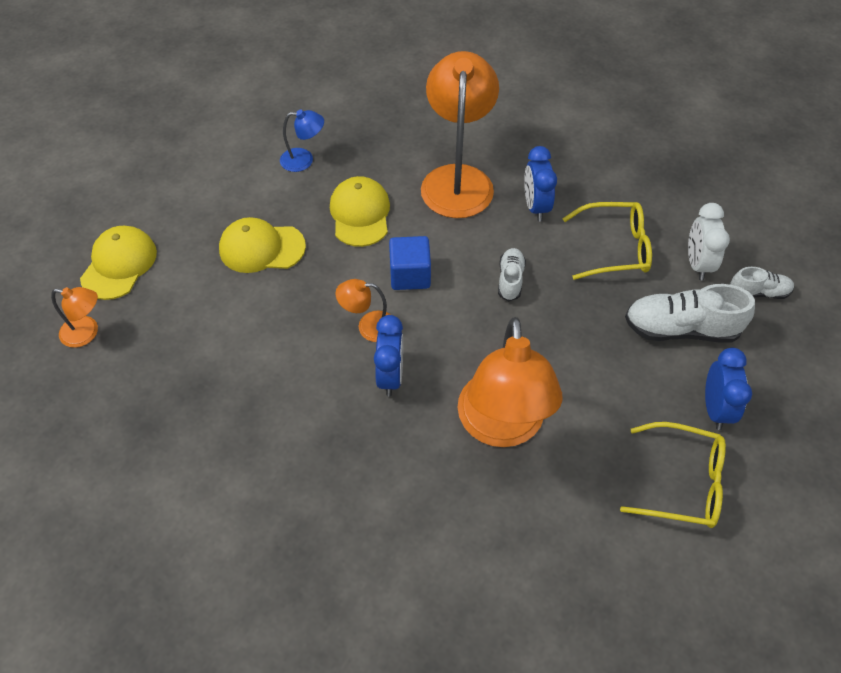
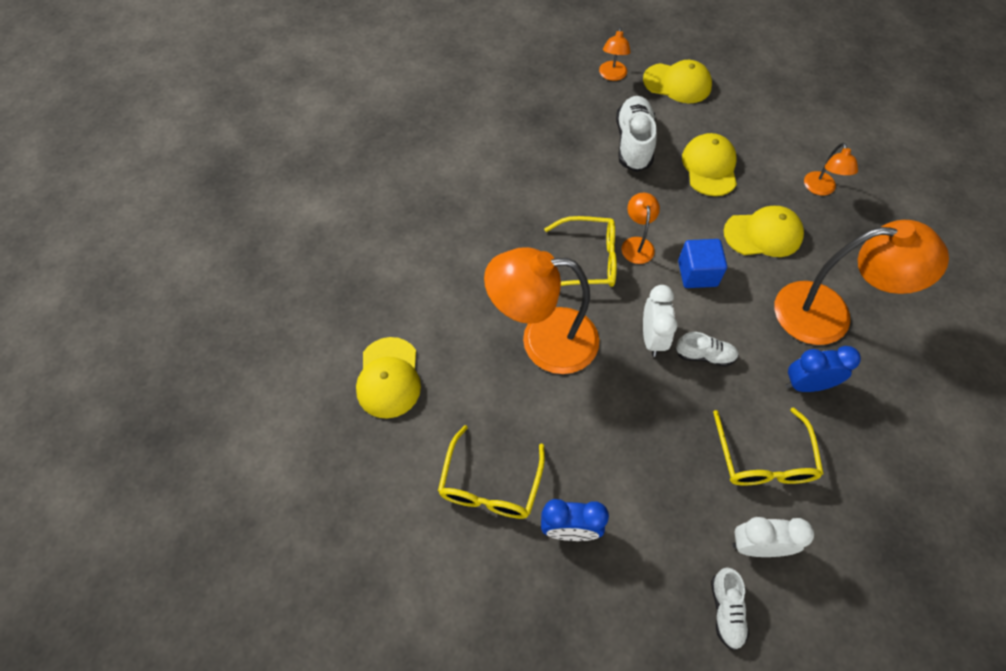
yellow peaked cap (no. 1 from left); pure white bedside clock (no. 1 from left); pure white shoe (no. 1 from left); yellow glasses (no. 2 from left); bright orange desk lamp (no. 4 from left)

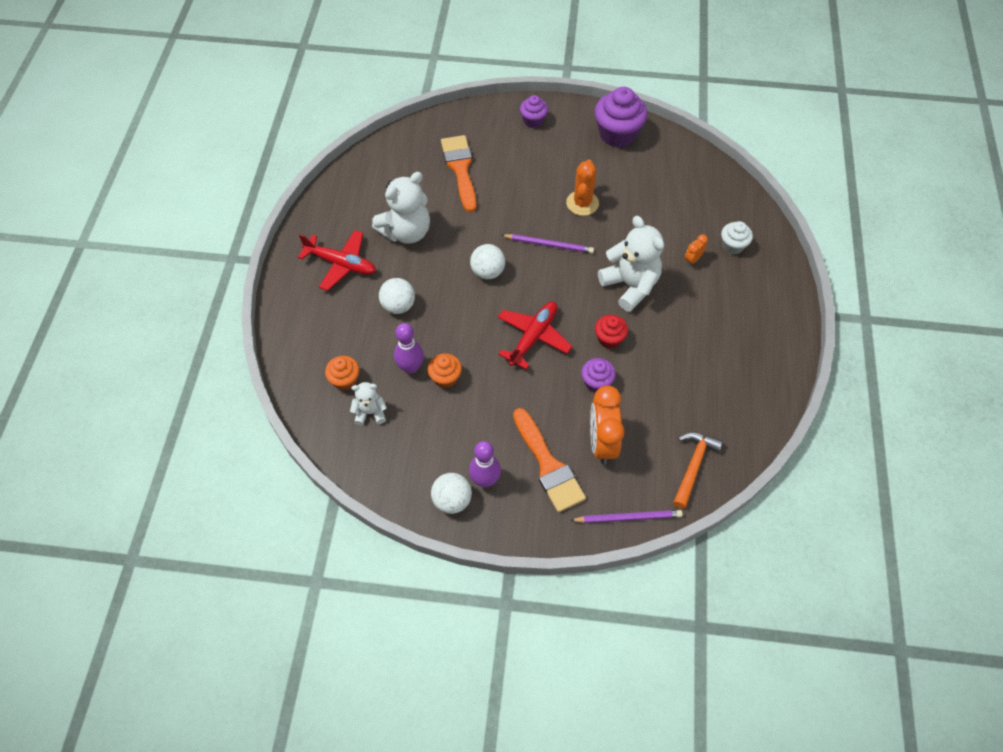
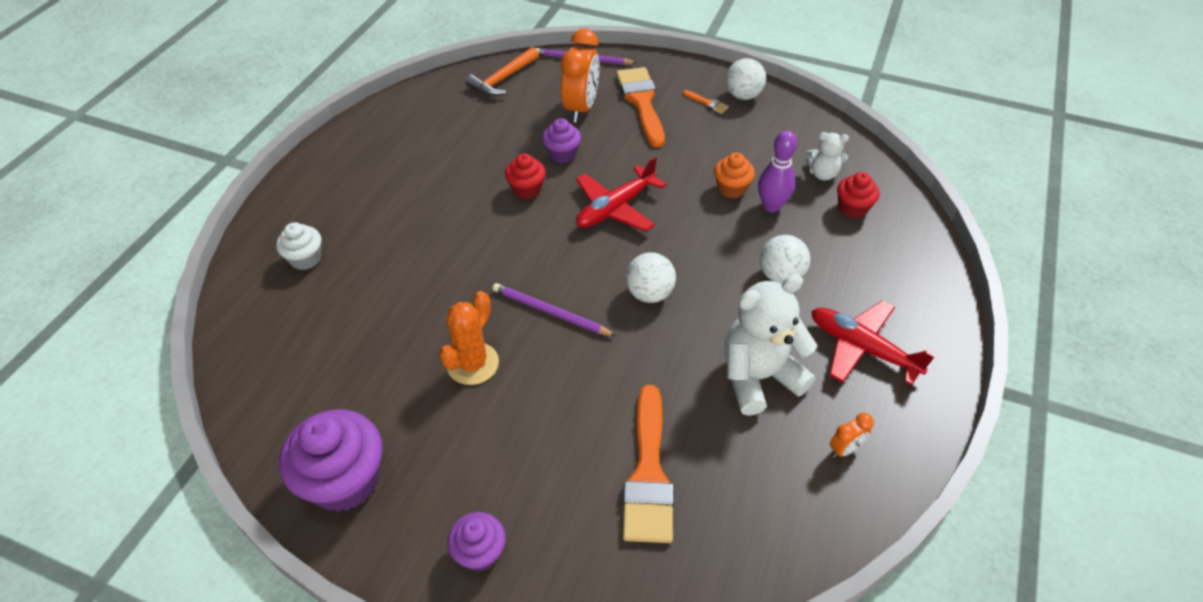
pure white teddy (no. 3 from left in the first image); bright orange bedside clock (no. 2 from left); bright orange paint brush (no. 3 from left); red cupcake (no. 2 from left)

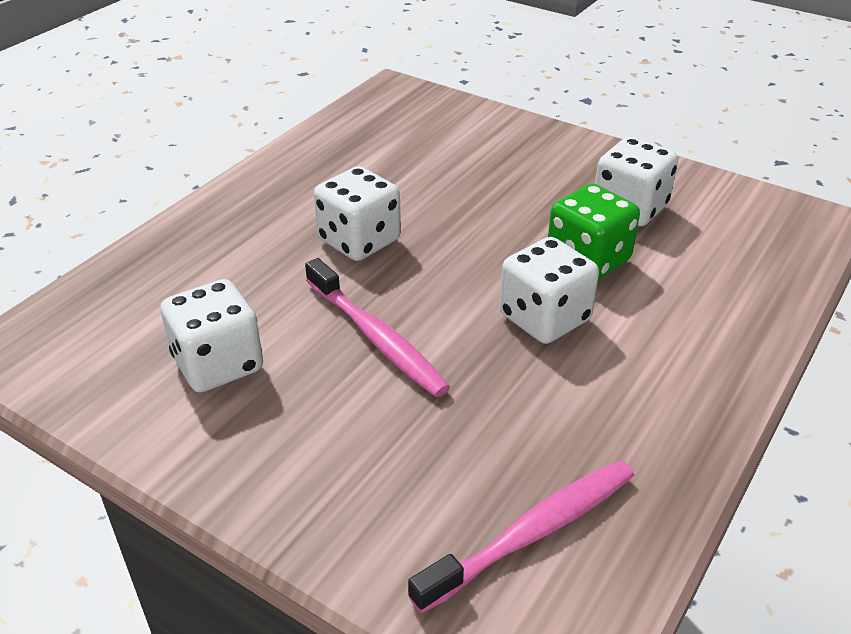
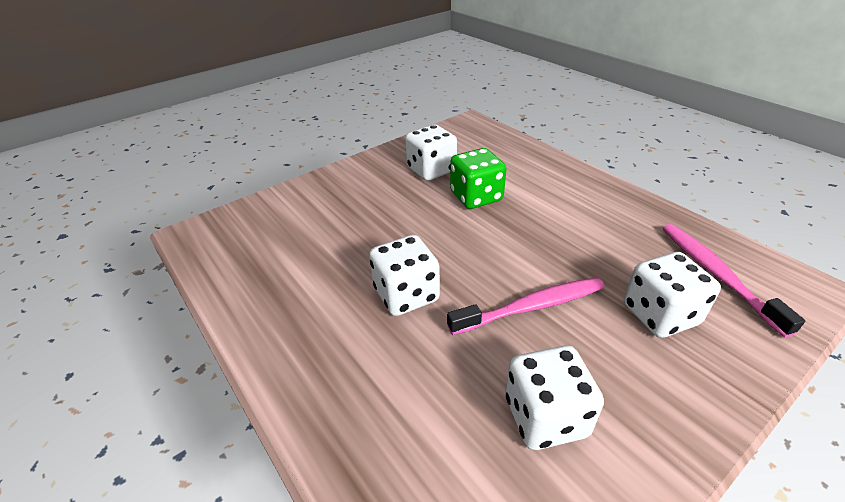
pure white dice (no. 4 from left)

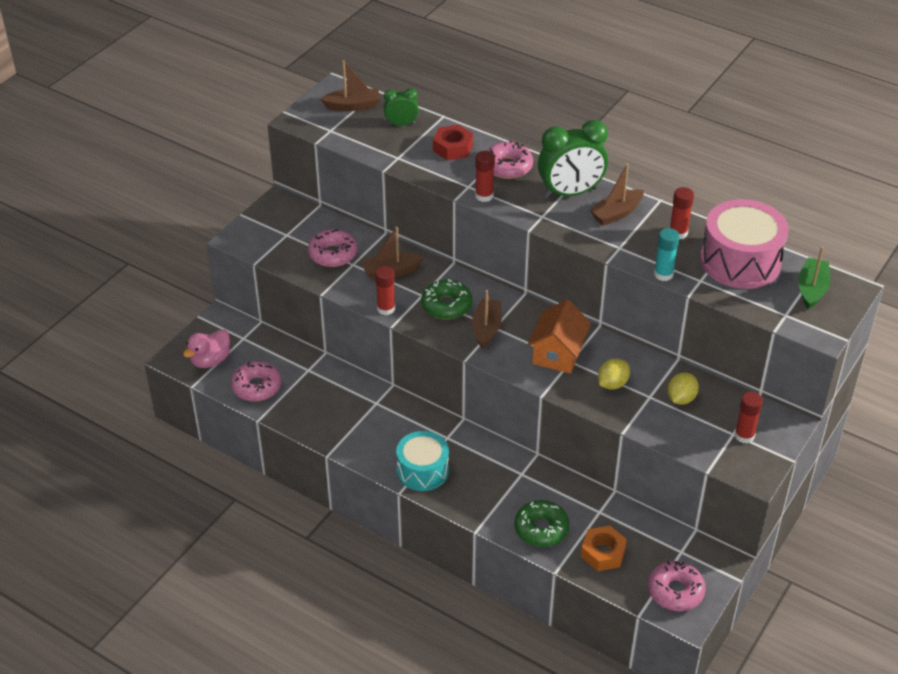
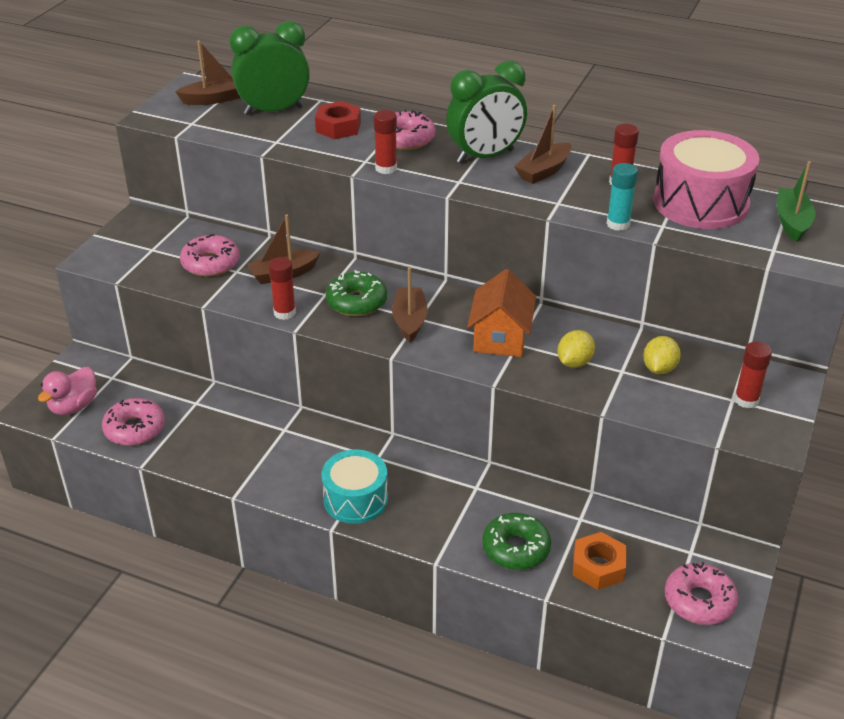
emerald bedside clock (no. 1 from left)

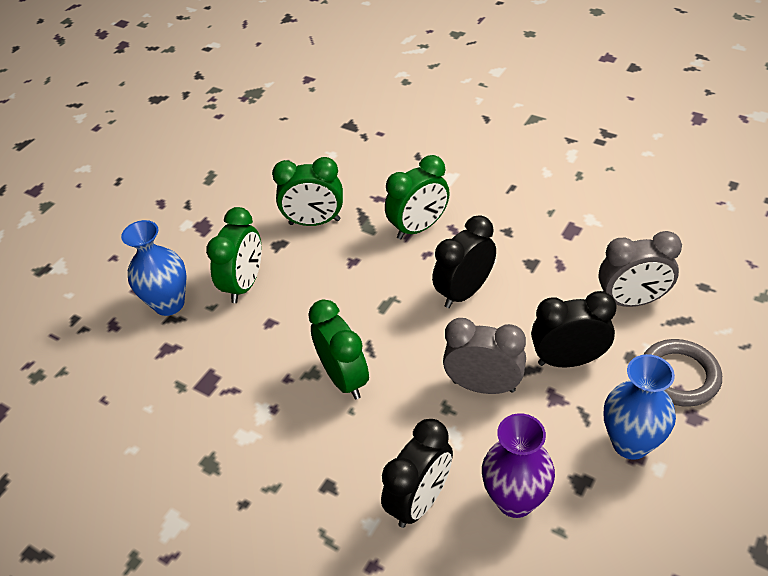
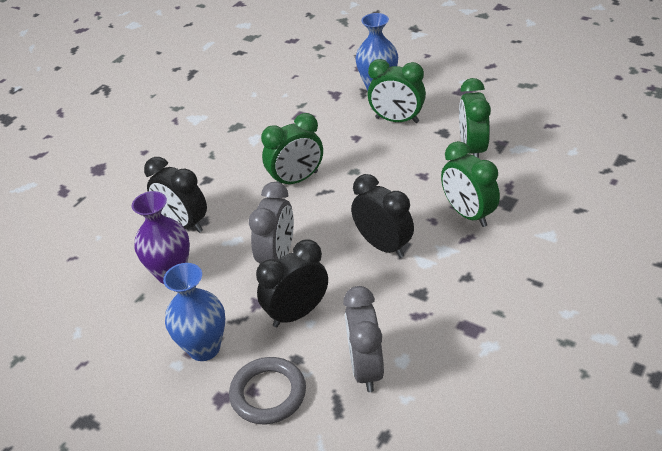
jet-black bedside clock (no. 2 from left)

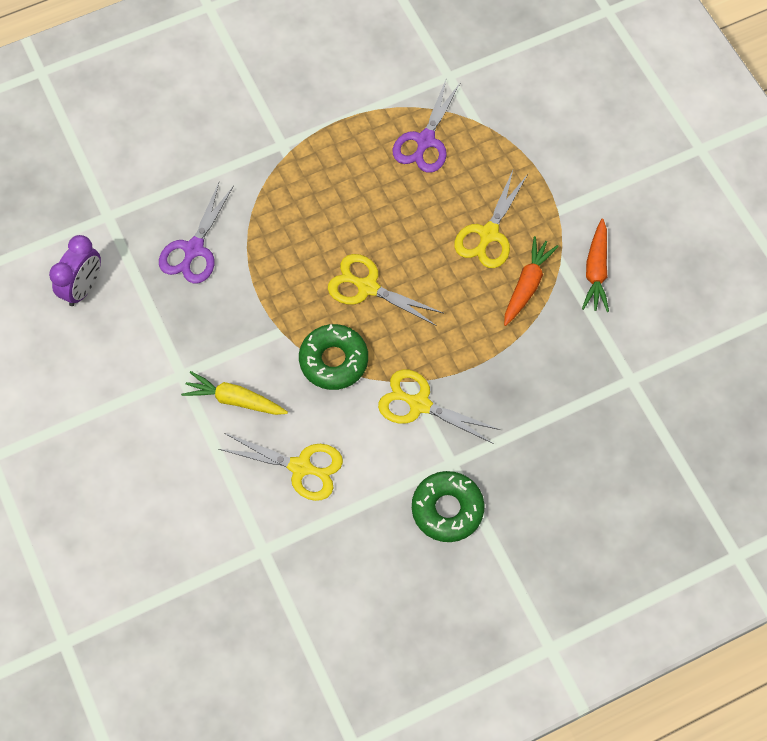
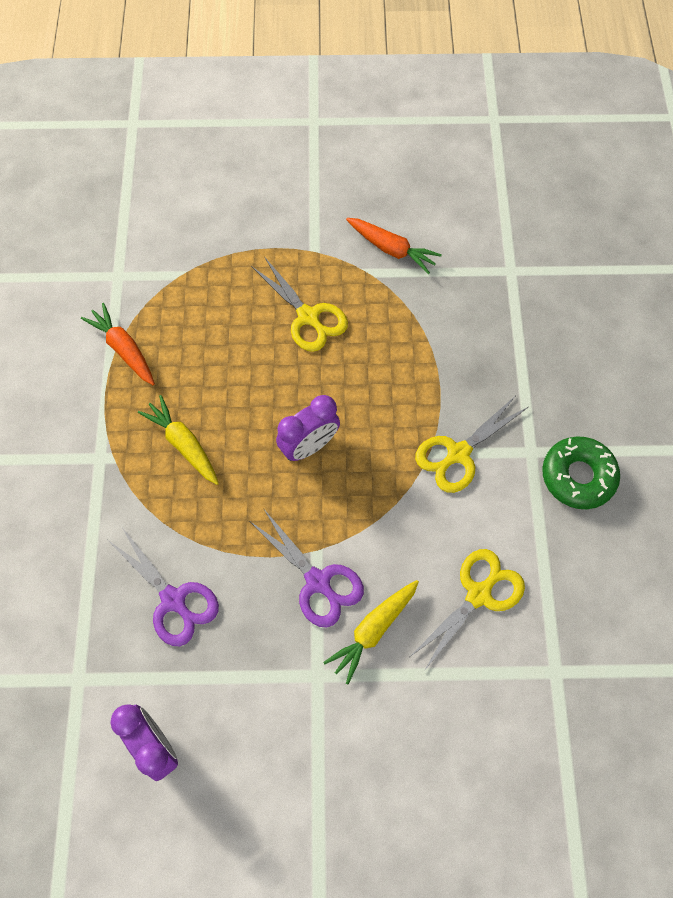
emerald doughnut (no. 1 from left in the first image); yellow toy carrot (no. 1 from left); violet scissors (no. 2 from left); bright orange toy carrot (no. 1 from left); violet bedside clock (no. 2 from left)

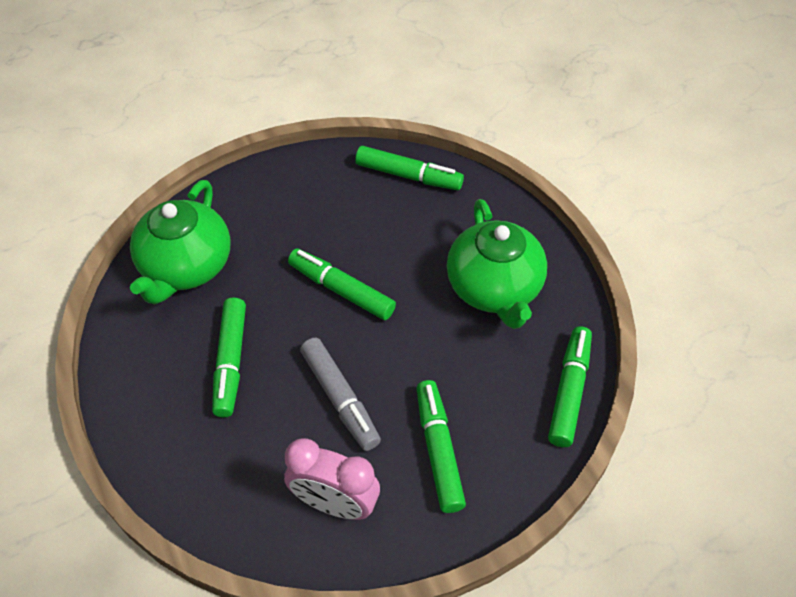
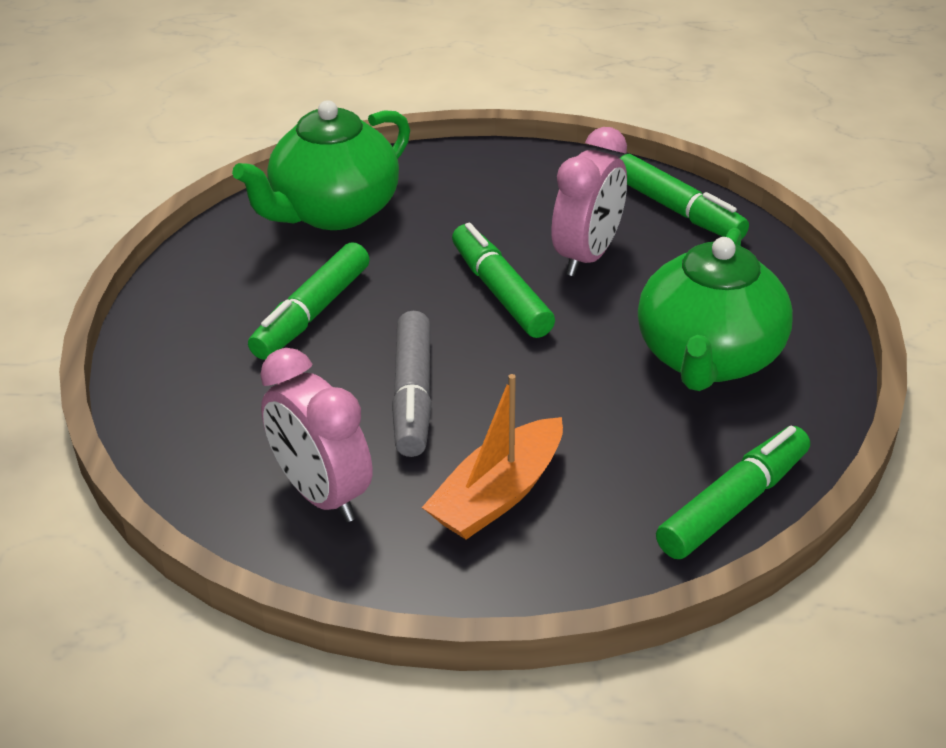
rose-pink bedside clock (no. 2 from left); bright orange toy boat

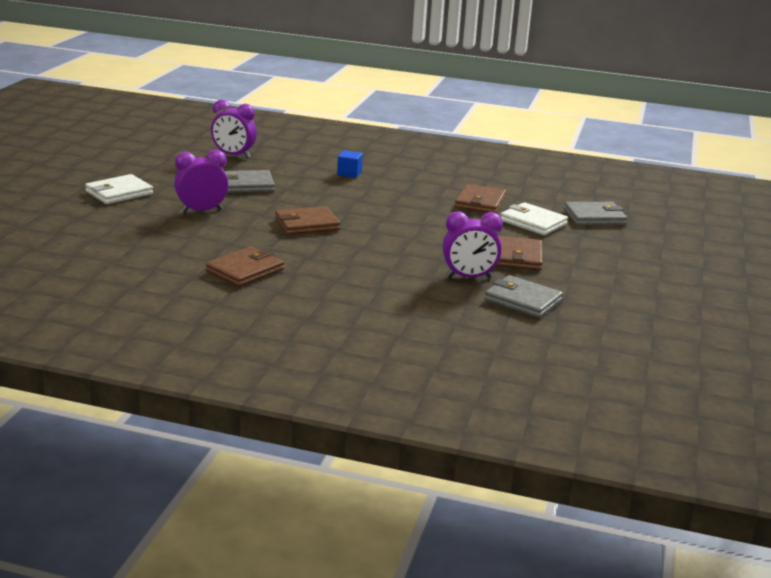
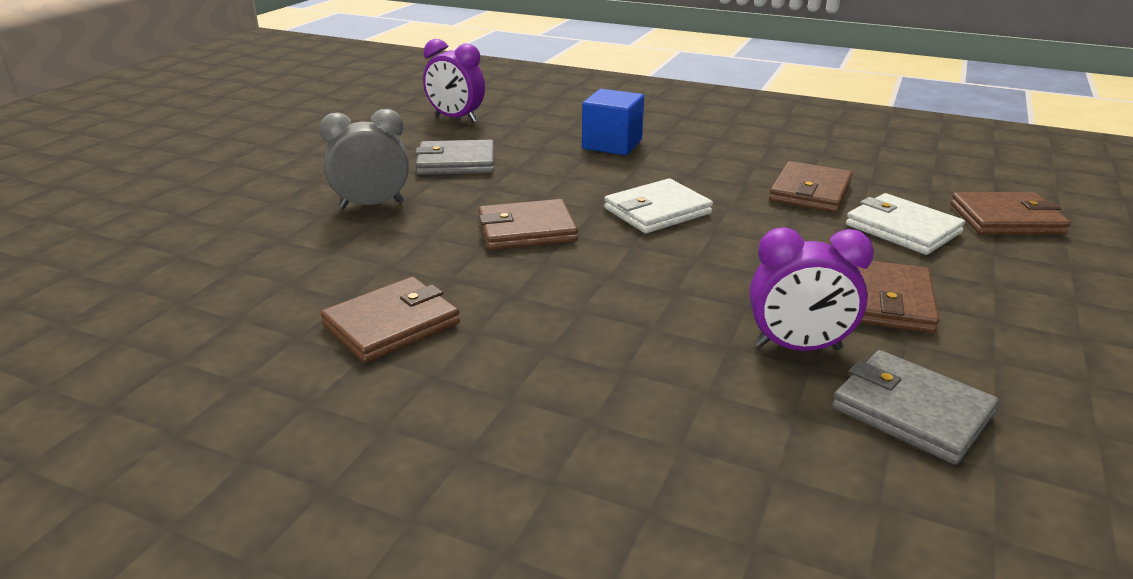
pure white wallet (no. 1 from left); ash-grey bedside clock; dark brown wallet (no. 5 from left); cobalt solid cube

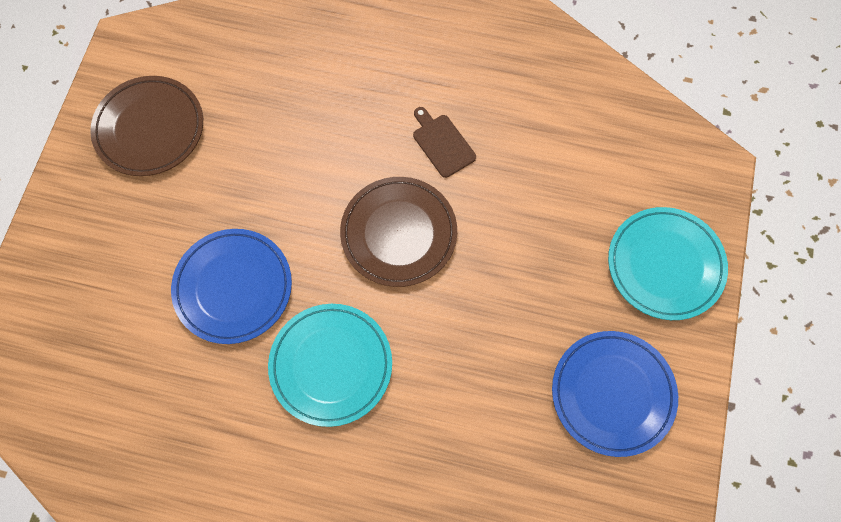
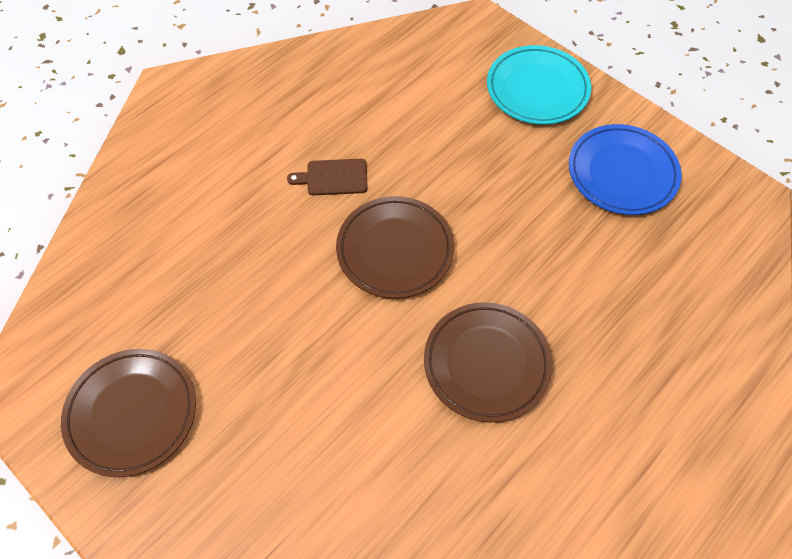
cobalt flat dish (no. 1 from left in the first image); dark brown flat dish (no. 3 from left)

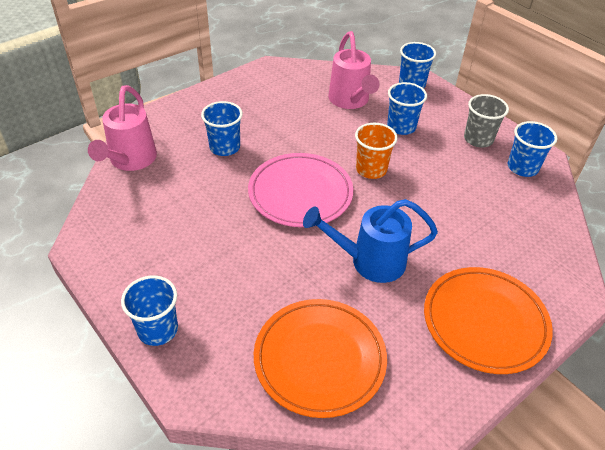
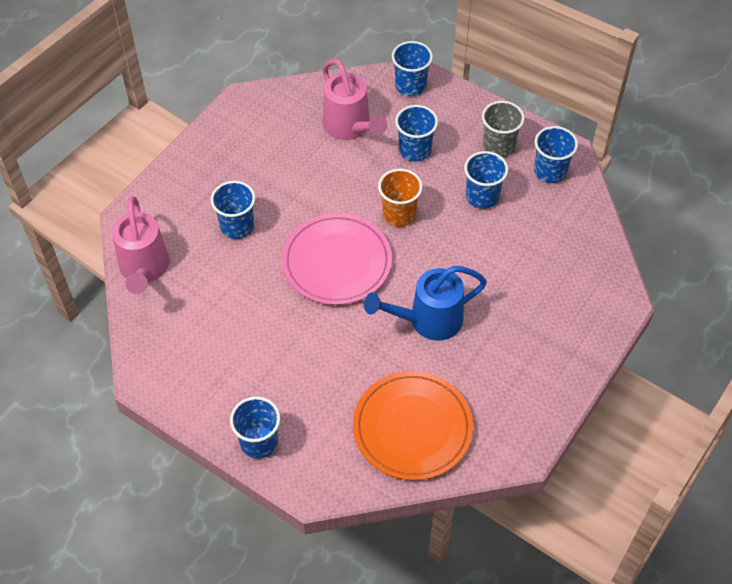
bright orange flat dish (no. 2 from left in the first image); cobalt beaker (no. 5 from left)

